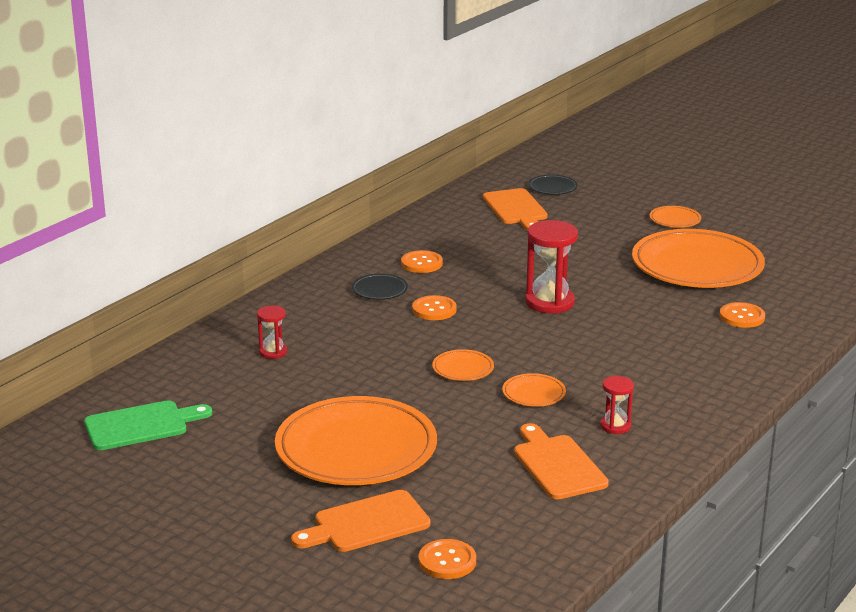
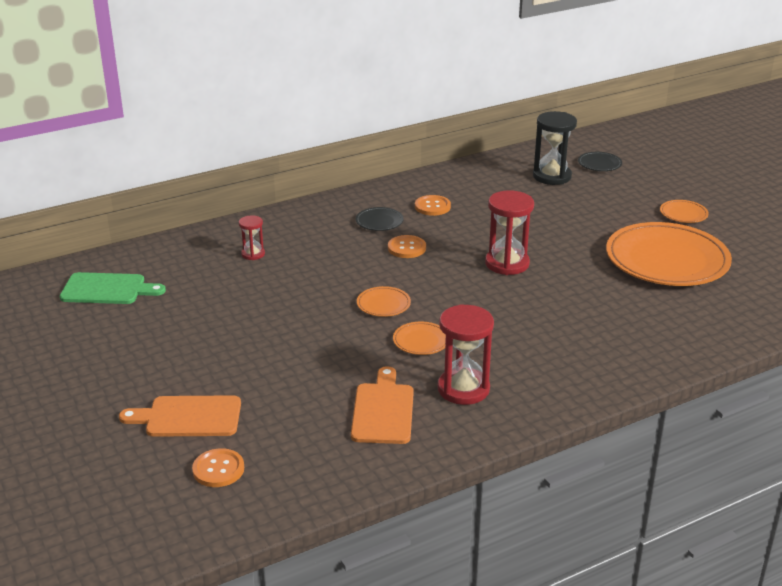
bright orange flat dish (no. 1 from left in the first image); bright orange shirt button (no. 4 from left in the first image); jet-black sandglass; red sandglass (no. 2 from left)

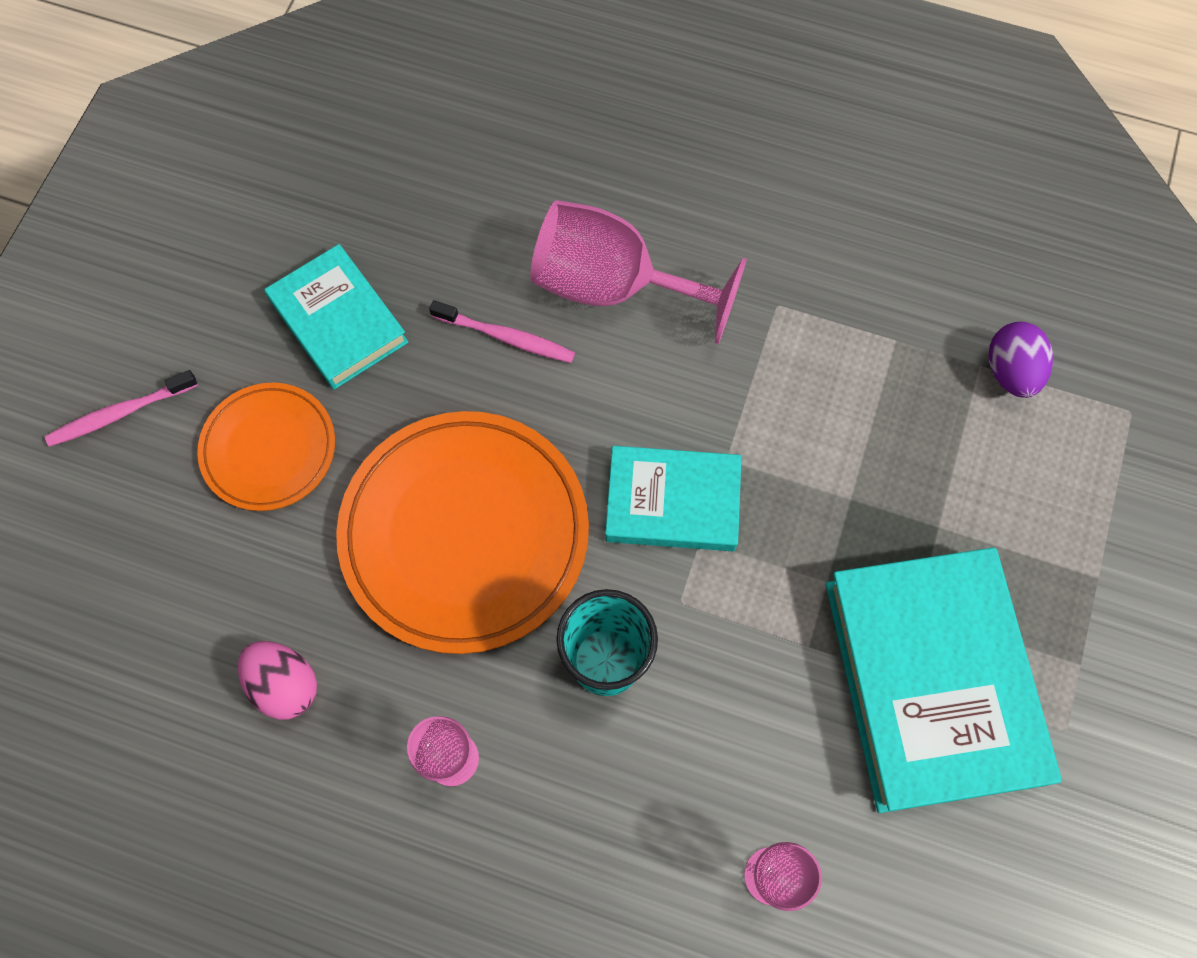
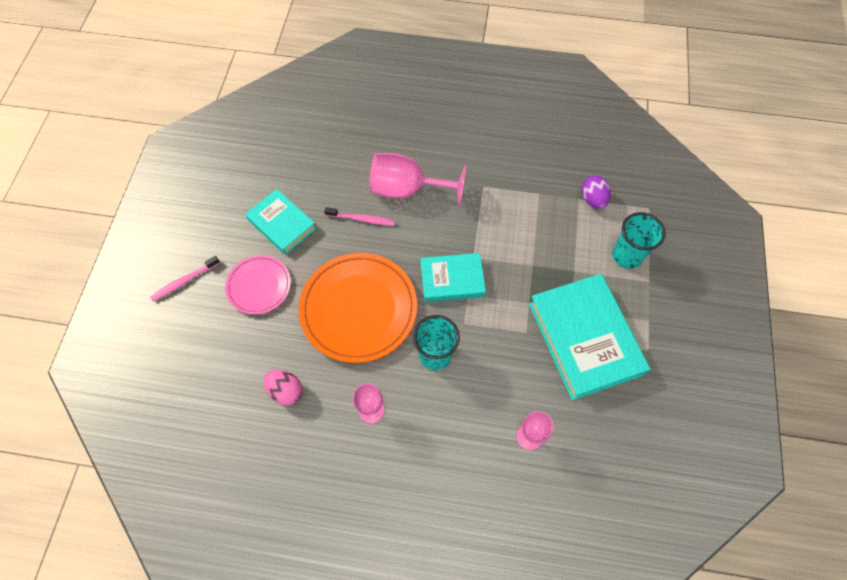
turquoise beaker (no. 2 from left); rose-pink flat dish

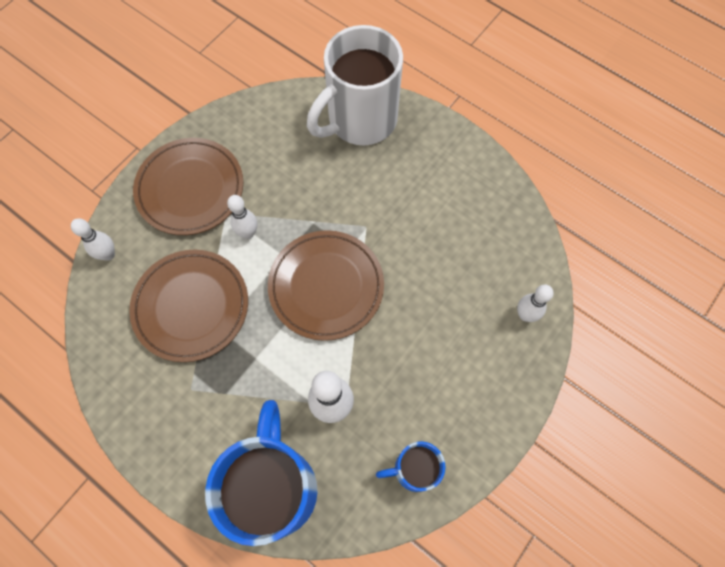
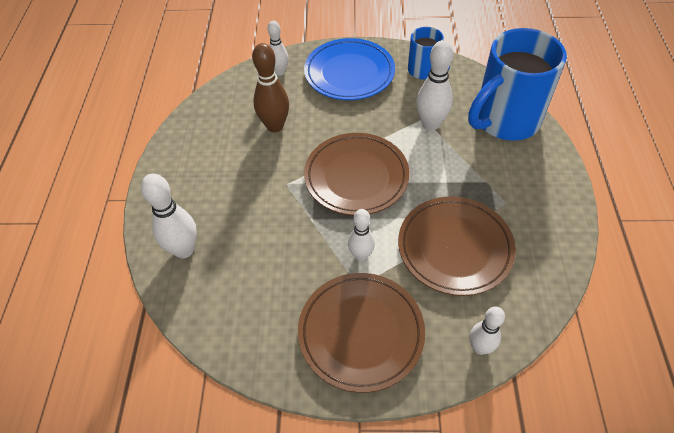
dark brown skittle; cobalt flat dish; pure white skittle (no. 1 from left)

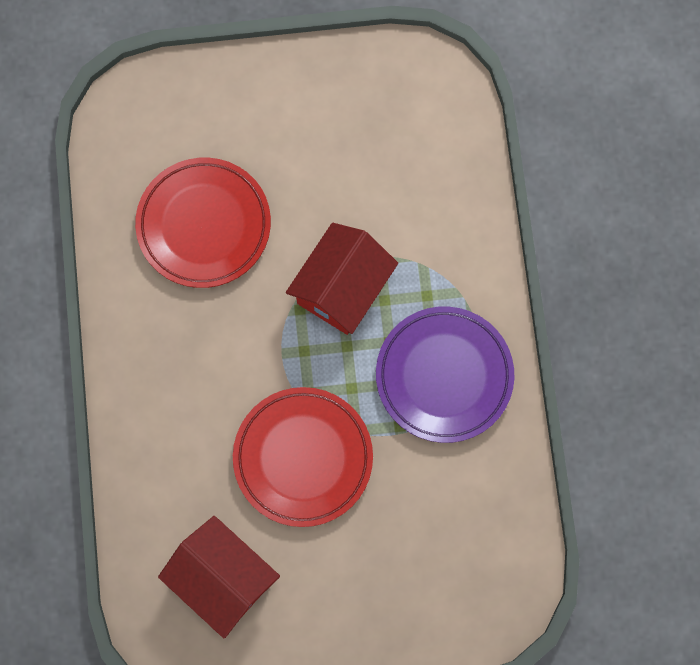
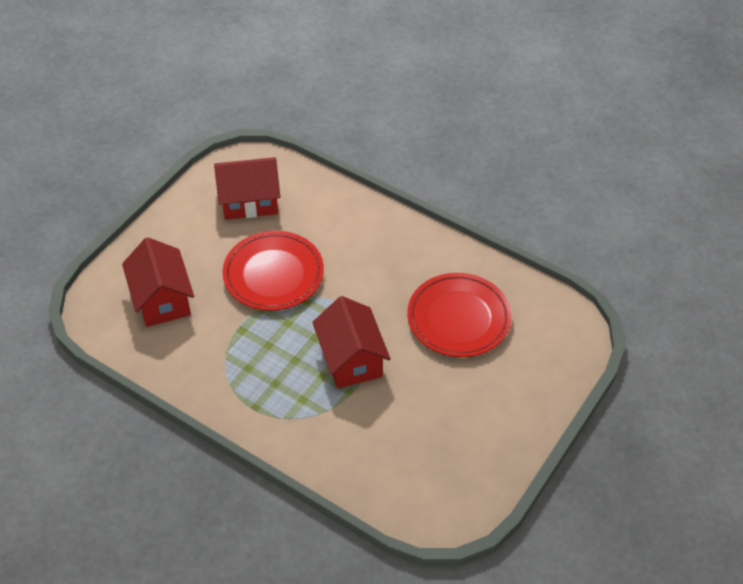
violet flat dish; red house (no. 1 from left)

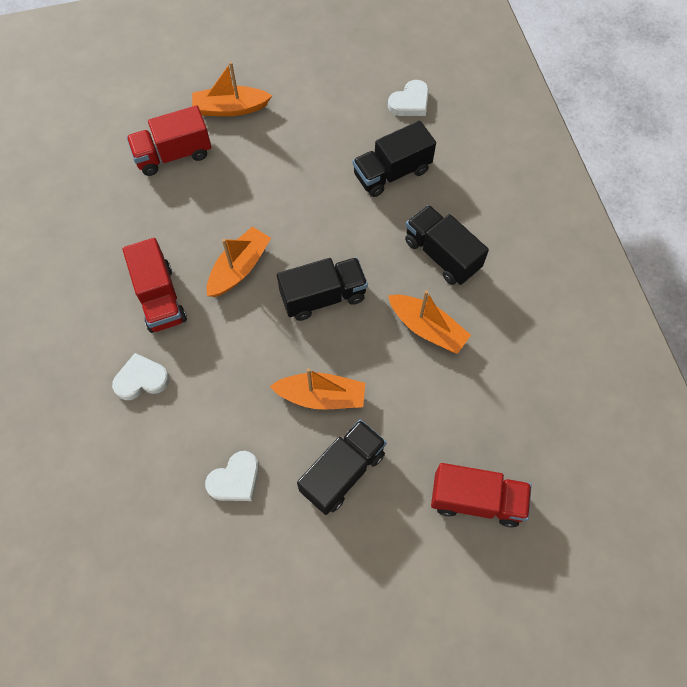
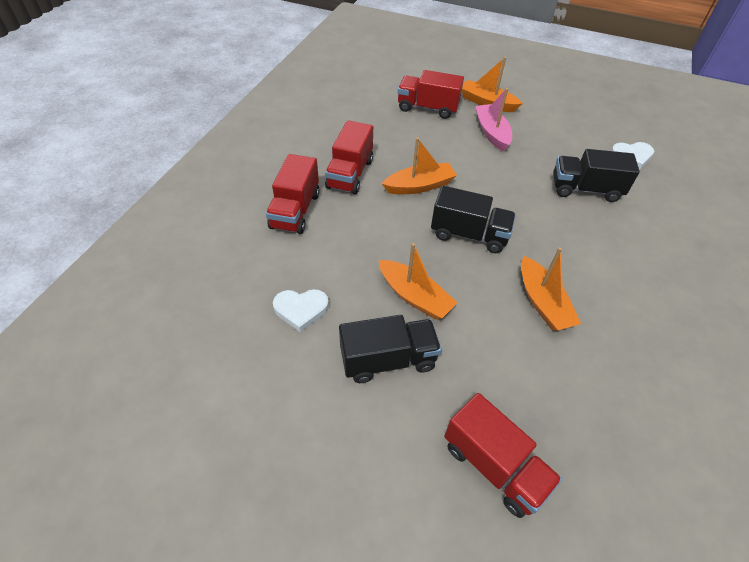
jet-black truck (no. 4 from left in the first image); rose-pink toy boat; red truck (no. 1 from left)

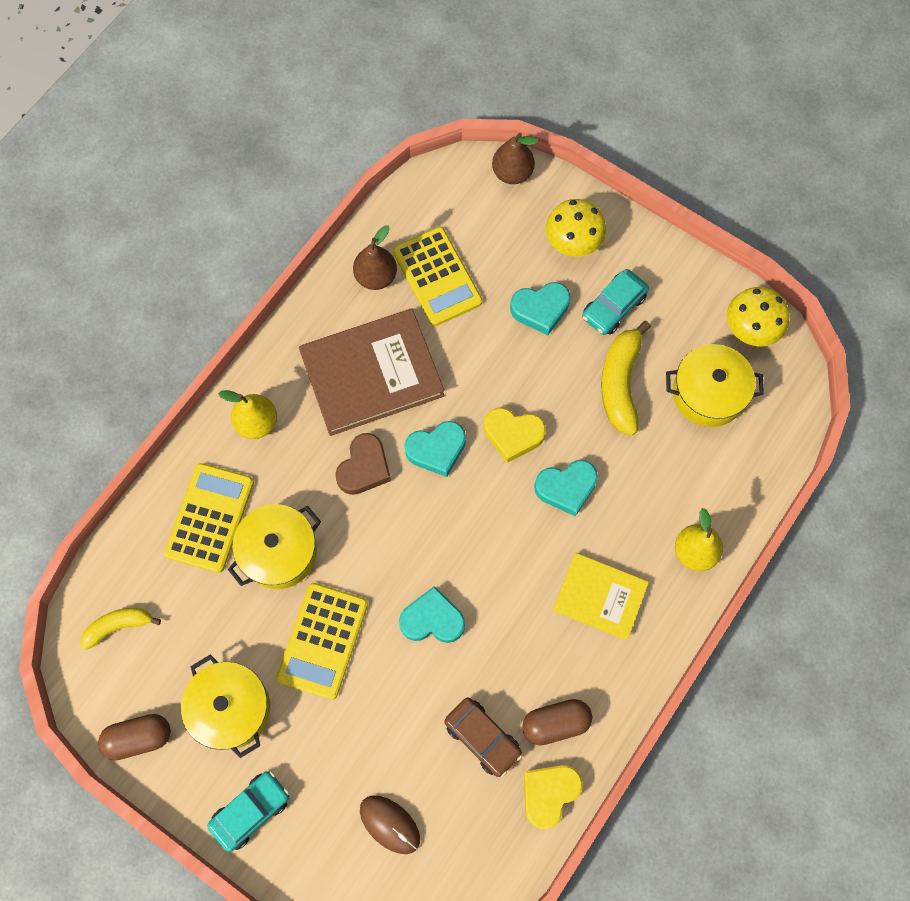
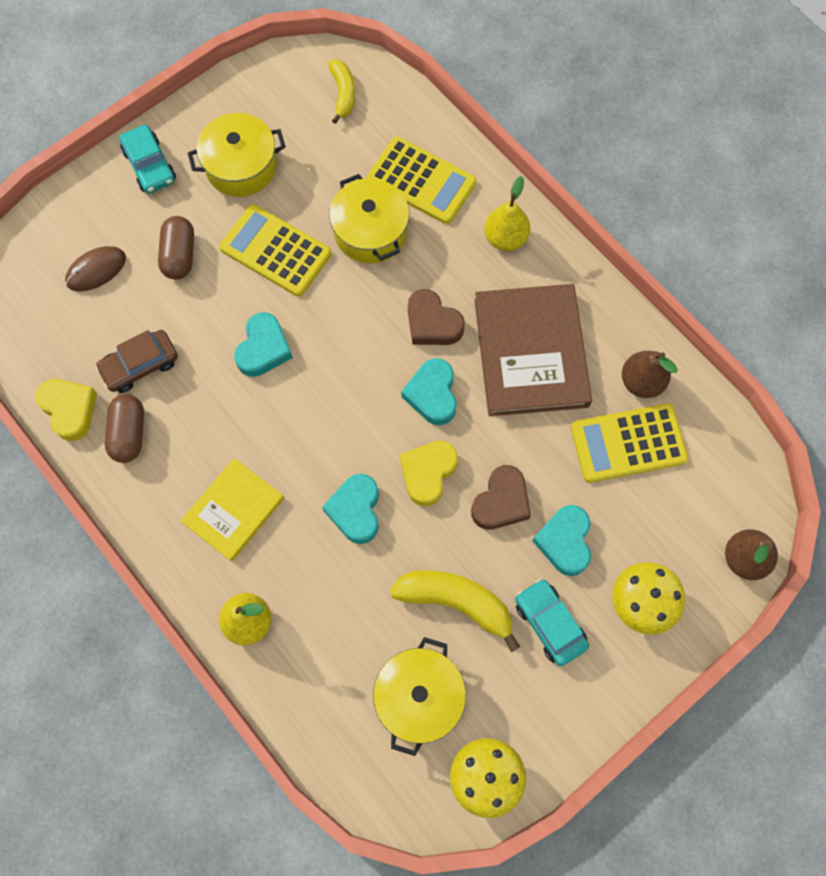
dark brown love heart (no. 2 from left); dark brown pill (no. 2 from left)

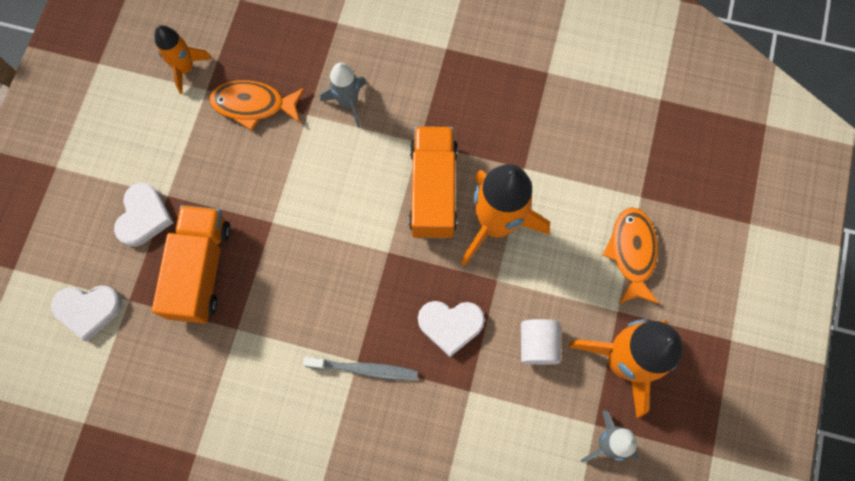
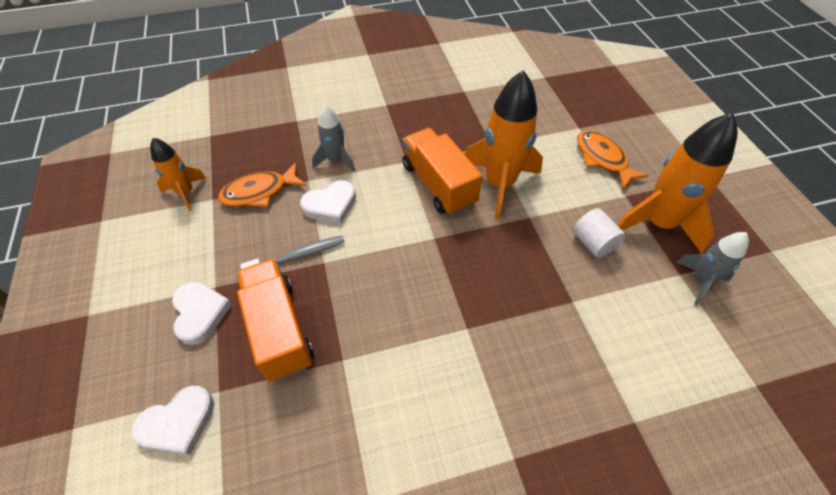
ash-grey tooth brush; pure white love heart (no. 3 from left)

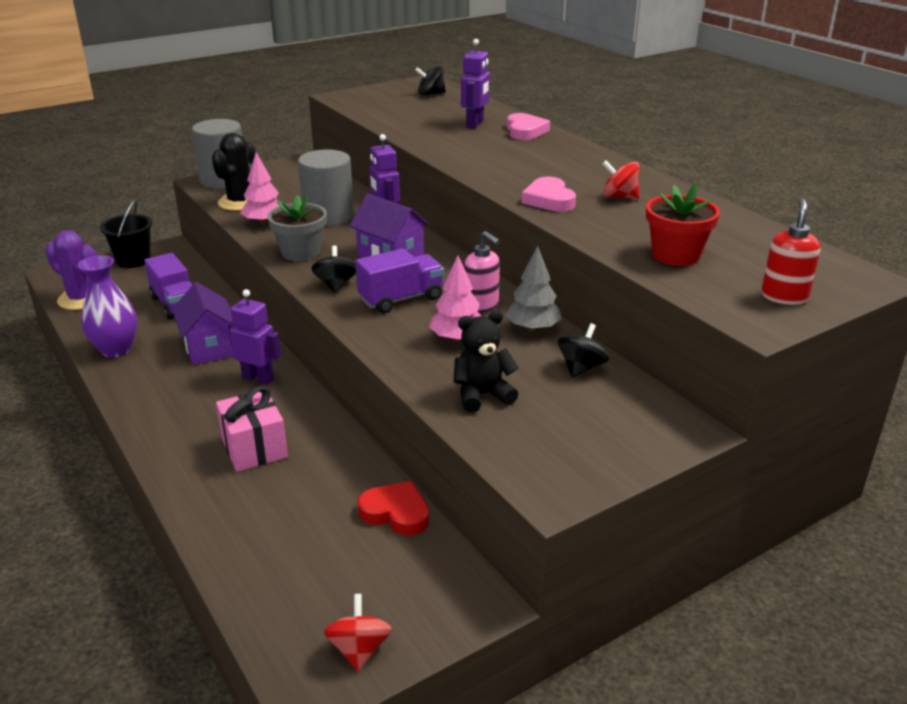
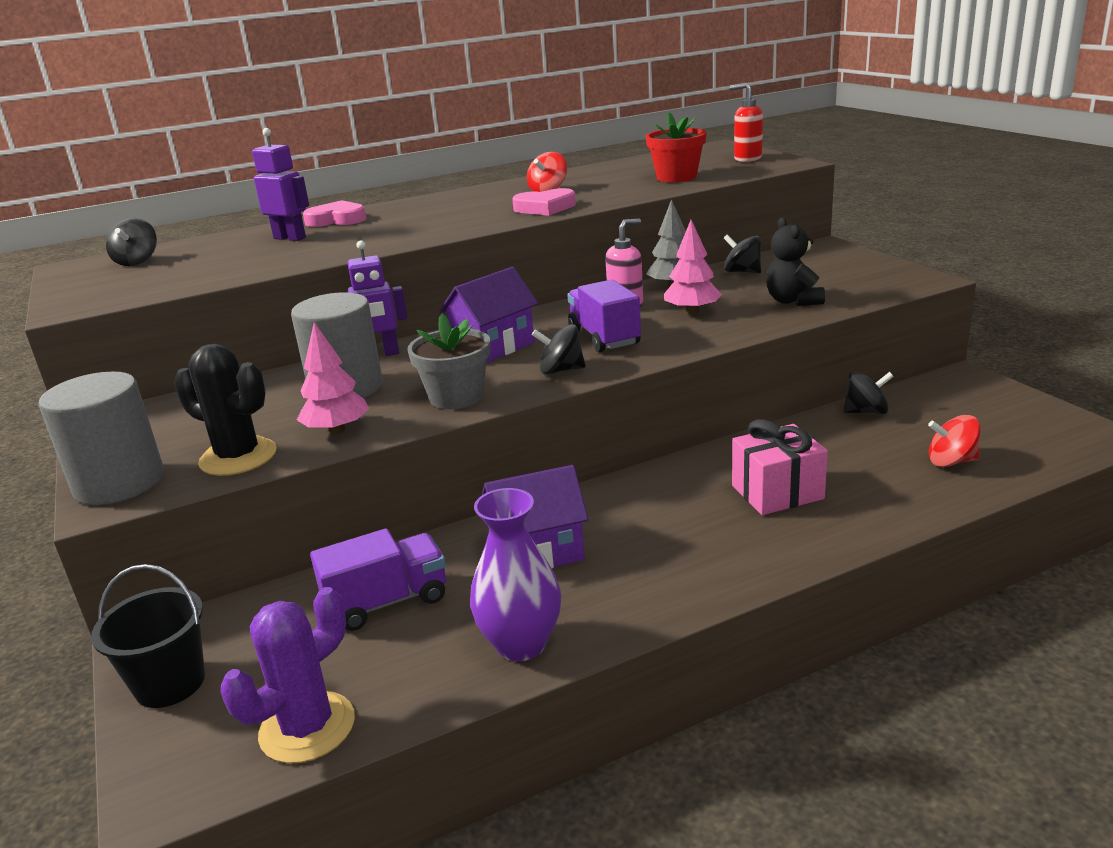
violet robot figure (no. 1 from left in the first image); red spinning top (no. 2 from left); jet-black spinning top (no. 4 from left)

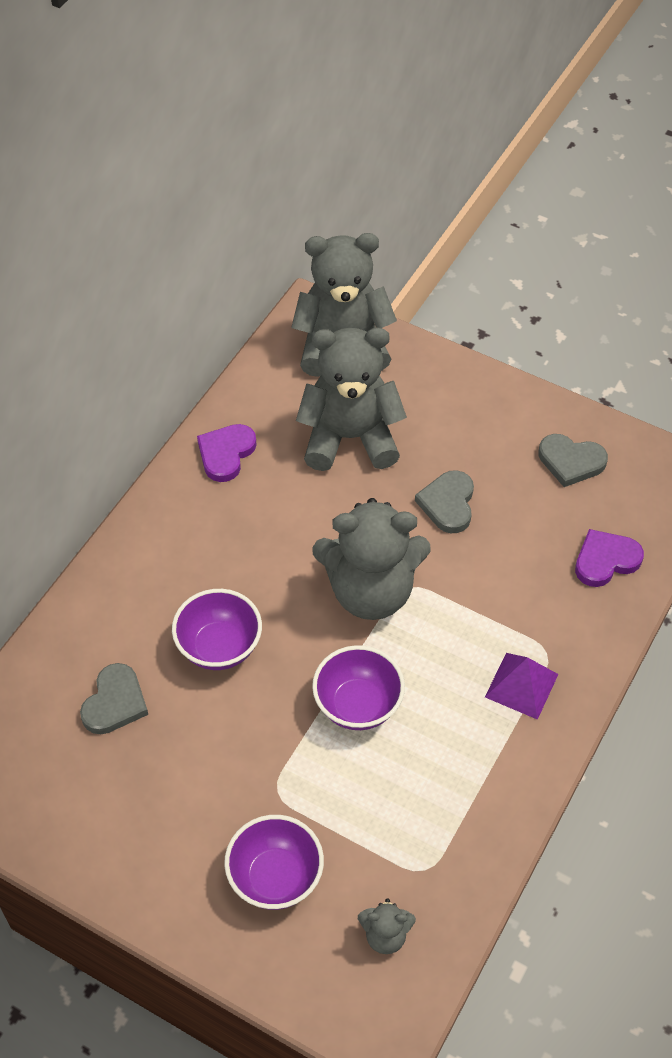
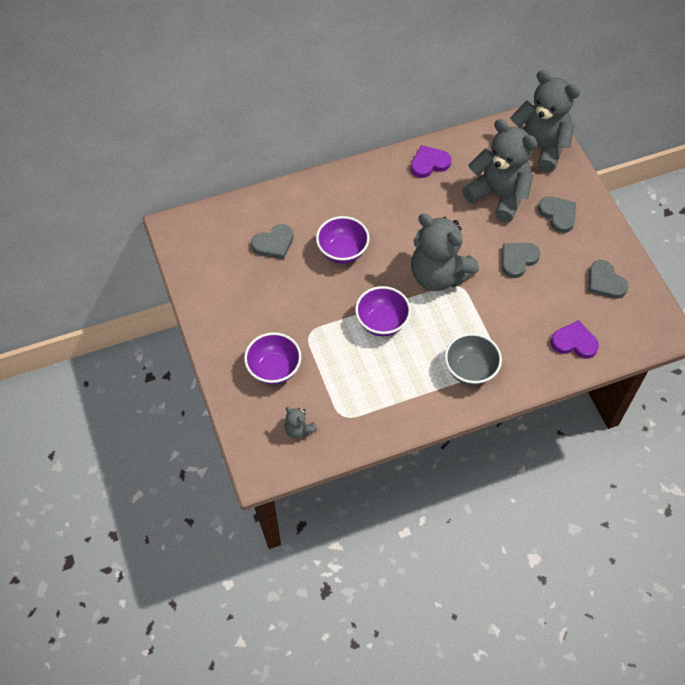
ash-grey love heart (no. 3 from left); ash-grey serving bowl

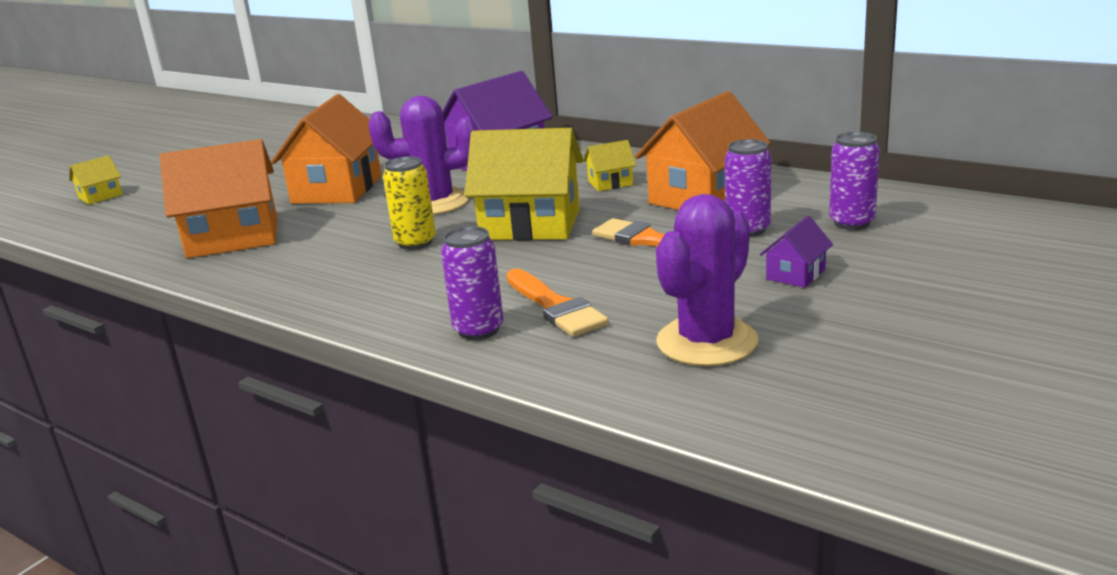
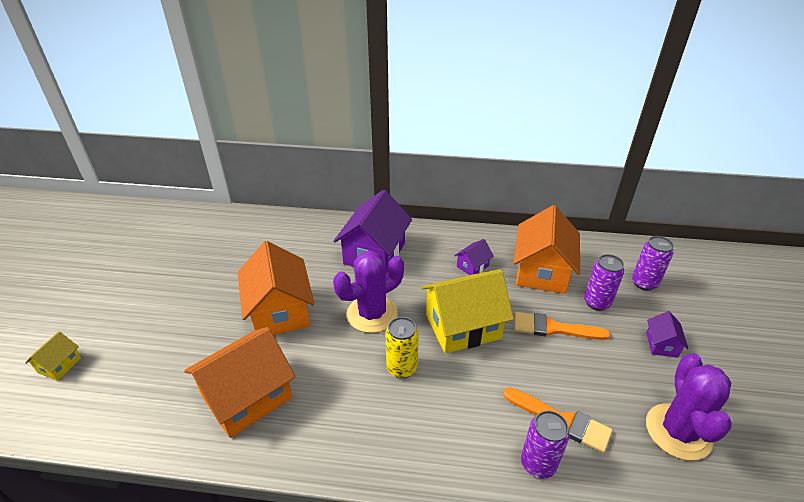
violet house (no. 2 from left)

